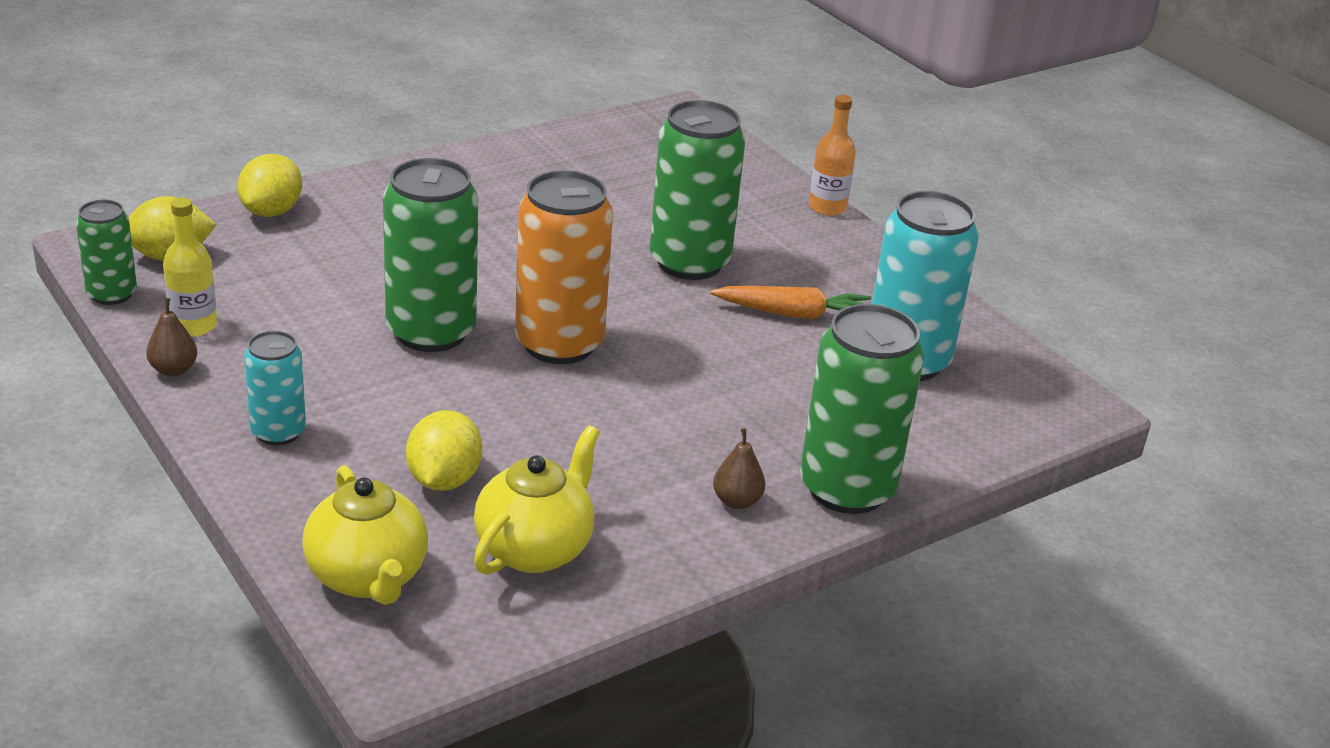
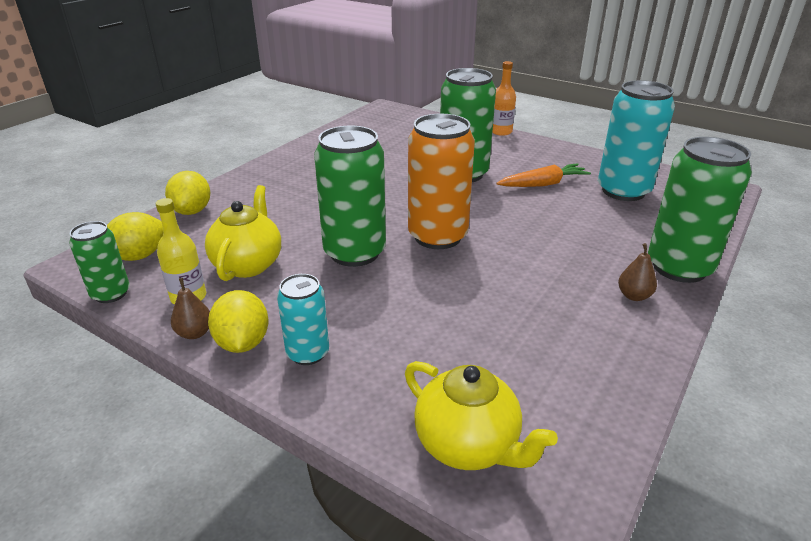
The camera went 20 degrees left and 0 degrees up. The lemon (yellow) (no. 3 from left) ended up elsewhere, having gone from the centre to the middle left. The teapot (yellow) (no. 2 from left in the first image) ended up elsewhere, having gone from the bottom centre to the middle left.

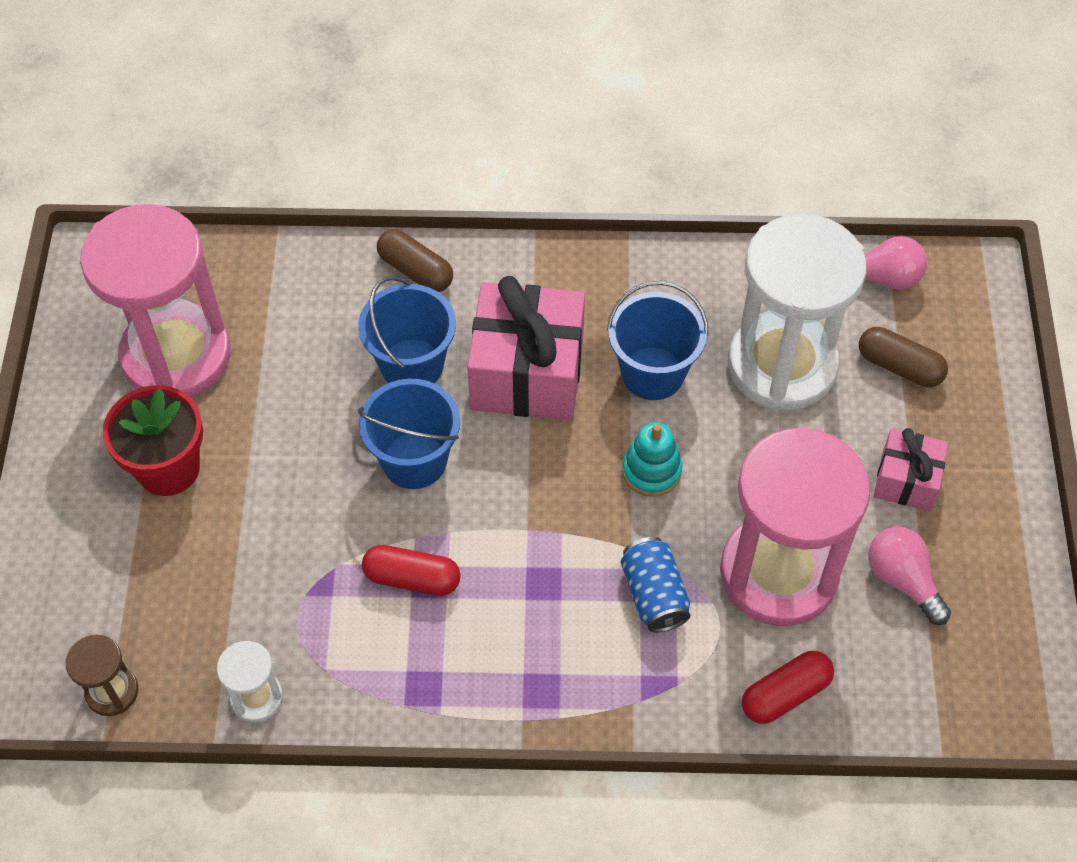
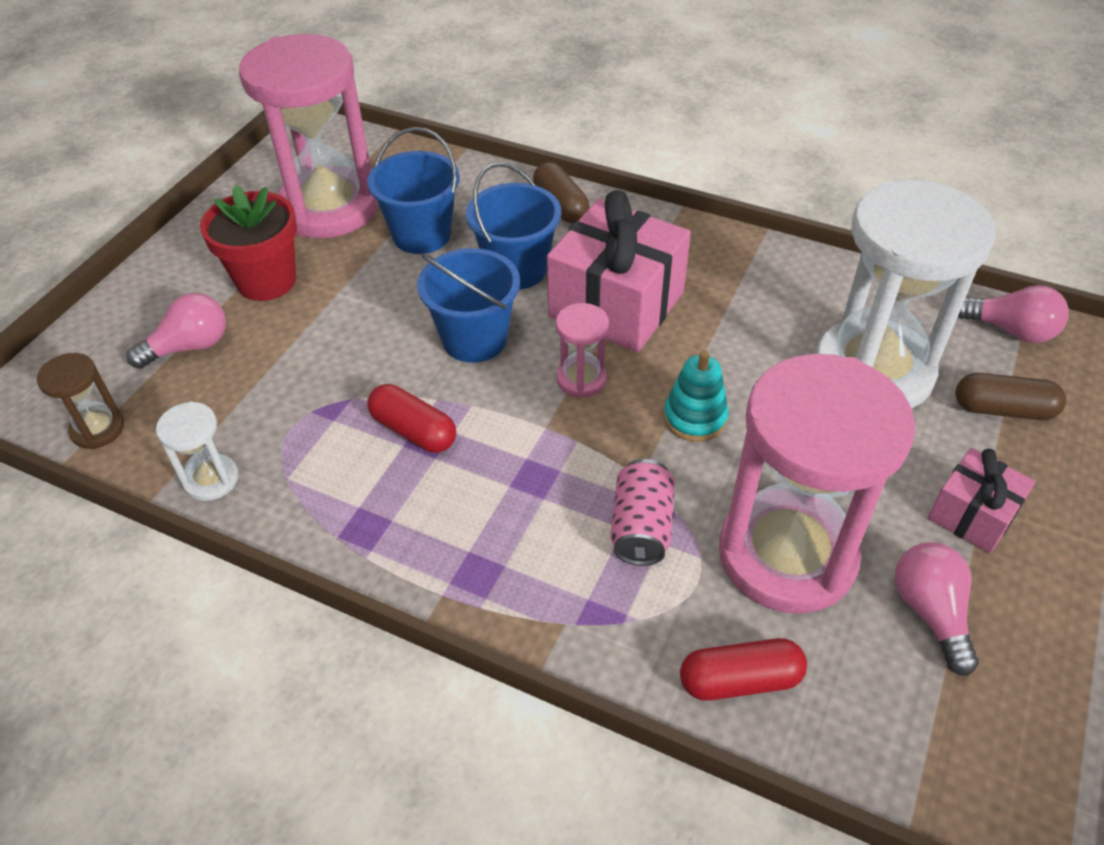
The camera went 25 degrees right and 10 degrees down. The second view gained the light bulb (rosy) (no. 1 from left) at the middle left. The second view gained the sand timer (rosy) (no. 2 from left) at the centre. The bucket (blue) (no. 3 from left in the first image) ended up elsewhere, having gone from the centre to the top centre. What was the tin (blue) at the bottom centre turned into the tin (rosy) at the centre. The pill (dark brown) (no. 2 from left) at the middle right ended up facing another way, 45 degrees counterclockwise from before.

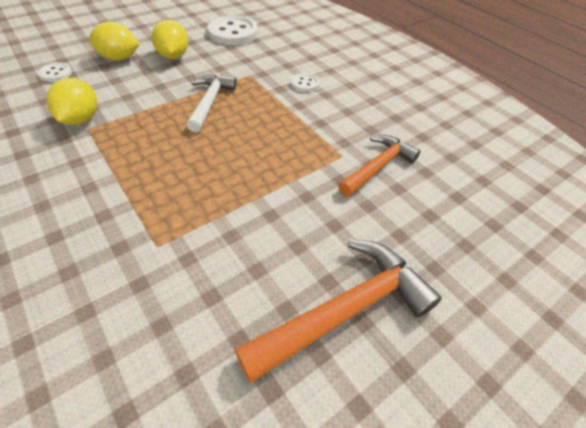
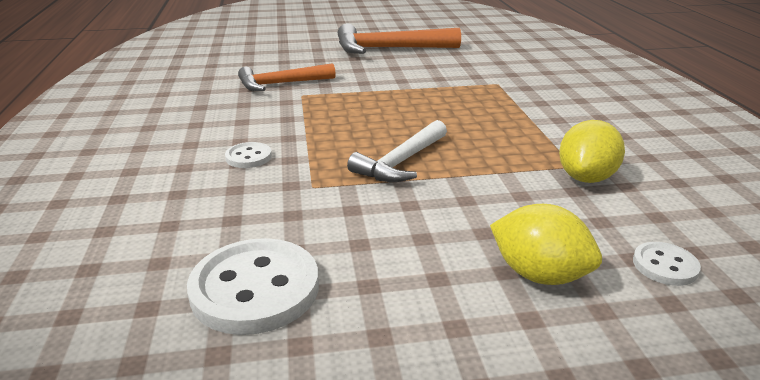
The camera went 150 degrees left and 20 degrees down. The second view lost the lemon (yellow) (no. 3 from left) at the top left.

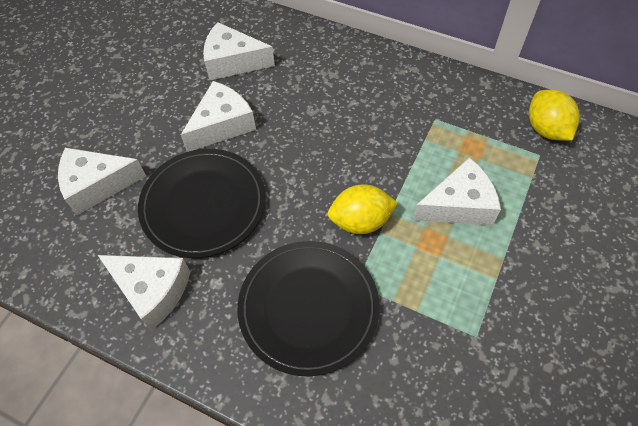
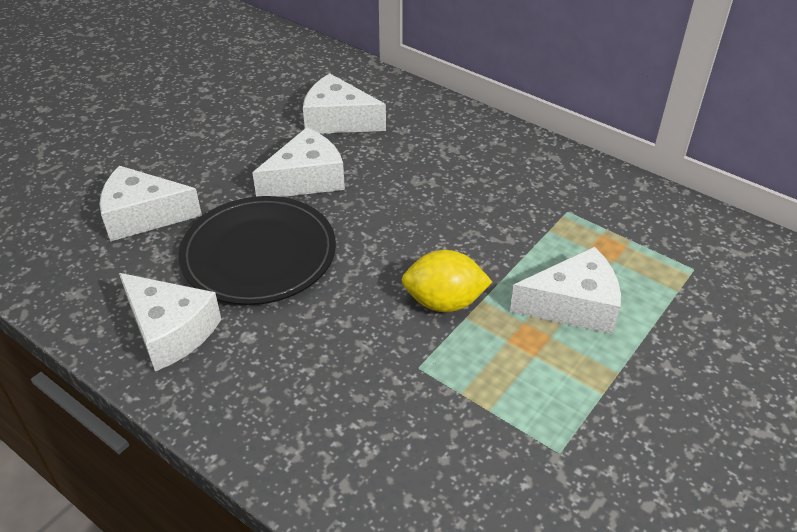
The camera went 10 degrees right and 15 degrees down. The second view lost the plate (black) (no. 2 from left) at the bottom centre. The second view lost the lemon (yellow) (no. 2 from left) at the top right.

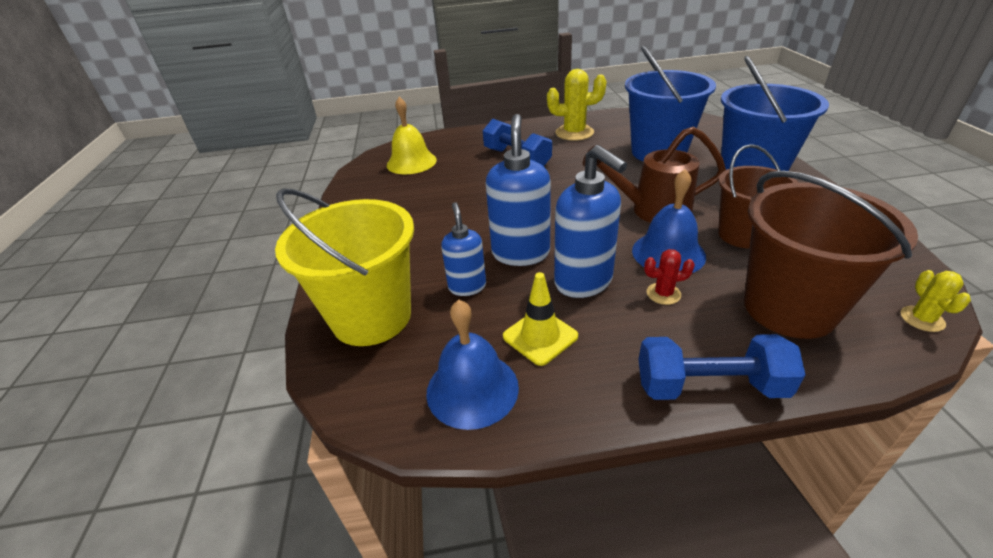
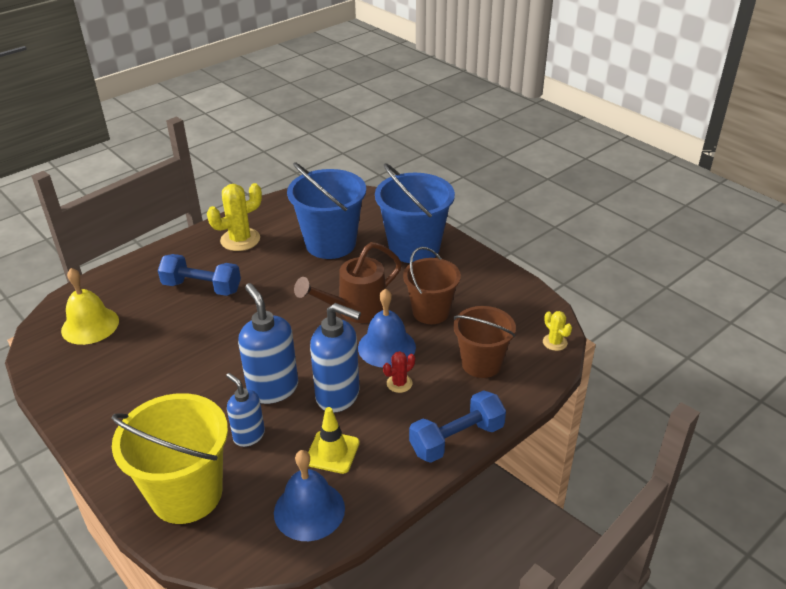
The camera went 35 degrees left and 0 degrees up. The size of the bucket (dark brown) (no. 2 from left) at the middle right changed by a factor of 0.66.

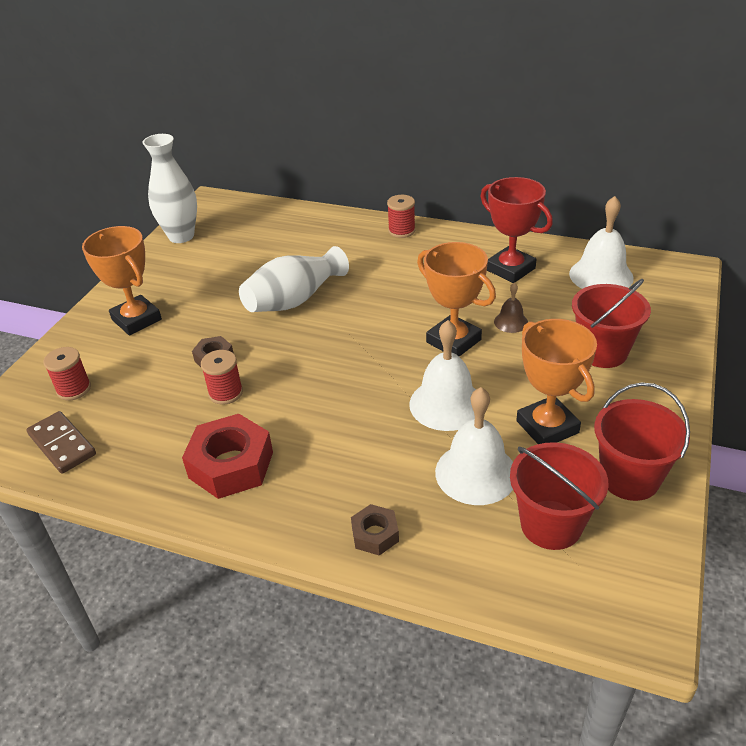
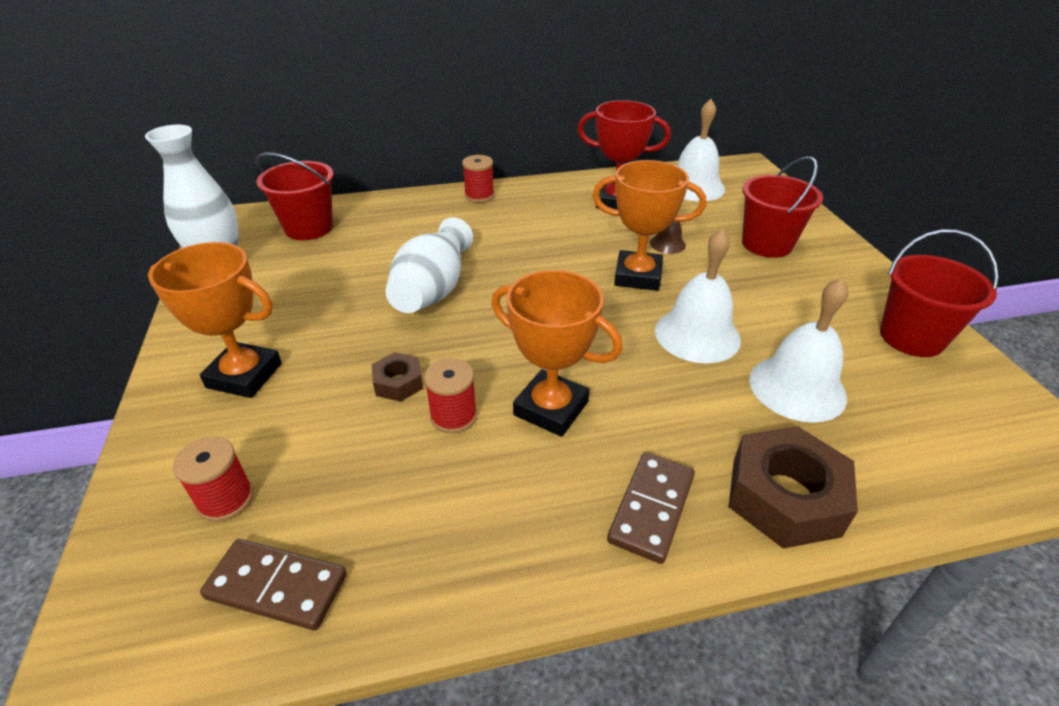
The camera went 35 degrees left and 0 degrees up. The second view lost the nut (scarlet) at the middle left. The second view gained the domino piece (dark brown) (no. 2 from left) at the bottom centre. The bucket (scarlet) (no. 1 from left) ended up elsewhere, having gone from the middle right to the top left. The award cup (bright orange) (no. 3 from left in the first image) ended up elsewhere, having gone from the middle right to the centre. The size of the nut (dark brown) (no. 2 from left) at the bottom centre changed by a factor of 1.89.

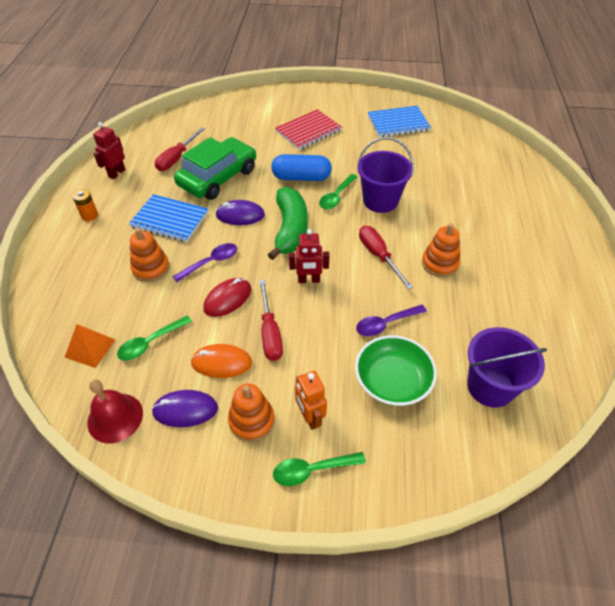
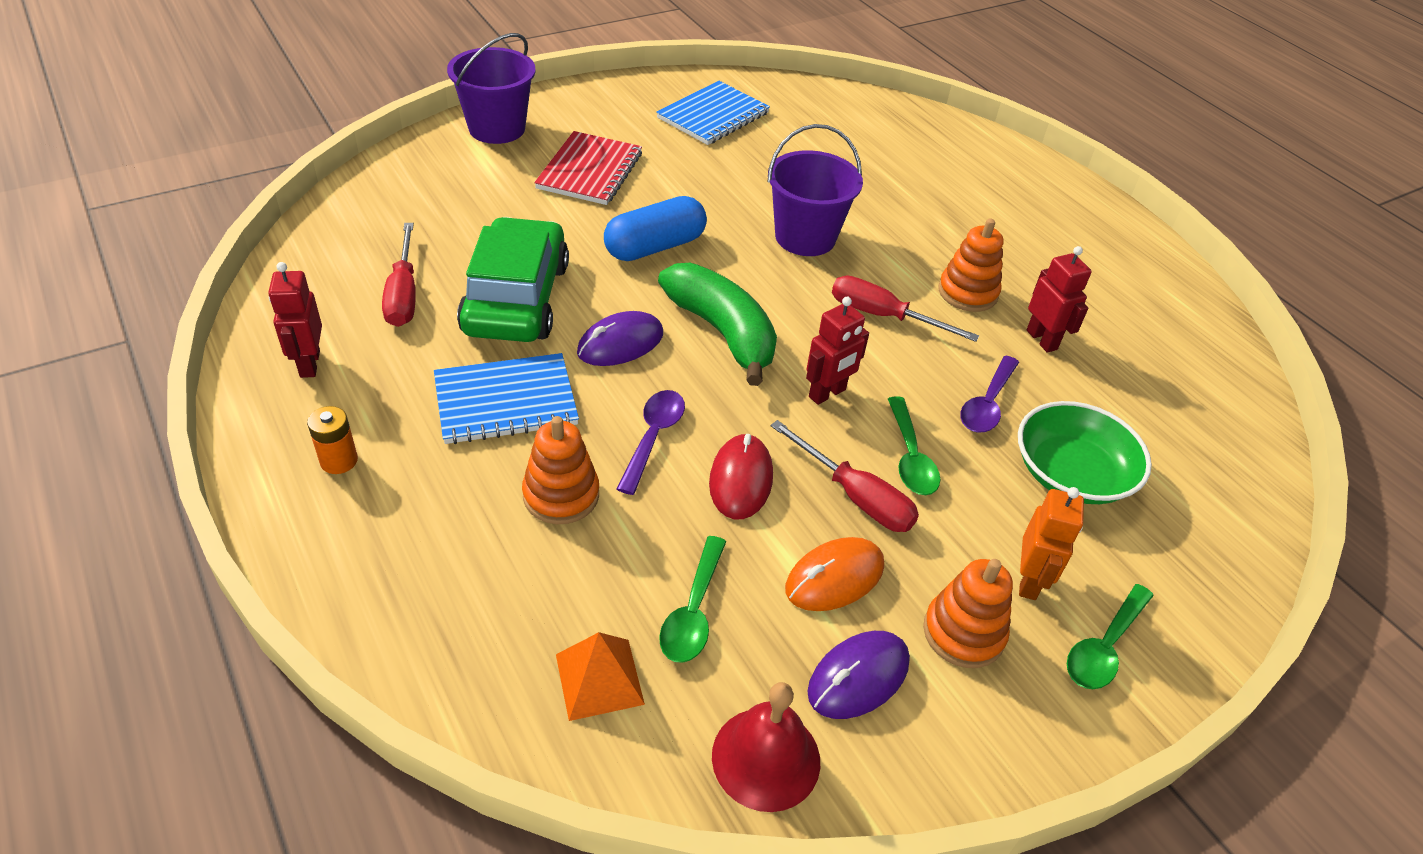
The camera went 40 degrees left and 5 degrees down. The second view gained the toy robot (scarlet) (no. 3 from left) at the middle right. The spoon (green) (no. 3 from left in the first image) ended up elsewhere, having gone from the top centre to the centre. The bucket (violet) (no. 2 from left in the first image) ended up elsewhere, having gone from the middle right to the top centre. The toy robot (bright orange) at the centre ended up facing another way, 105 degrees counterclockwise from before.

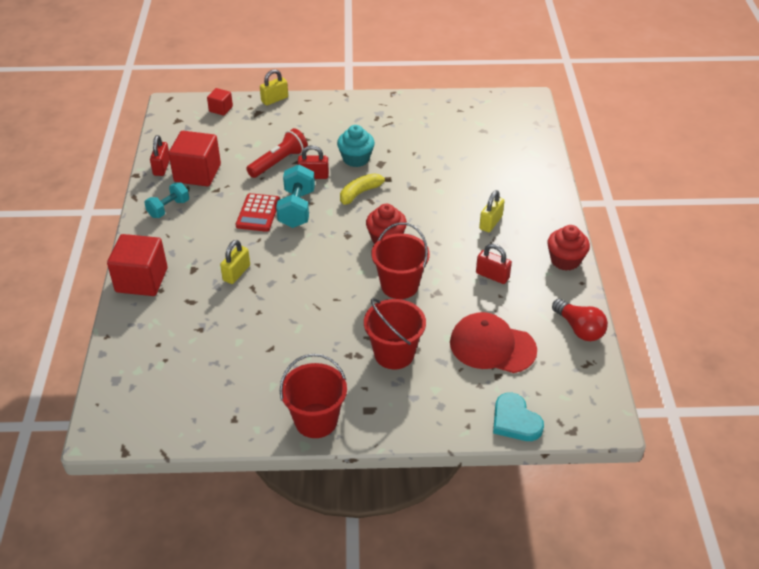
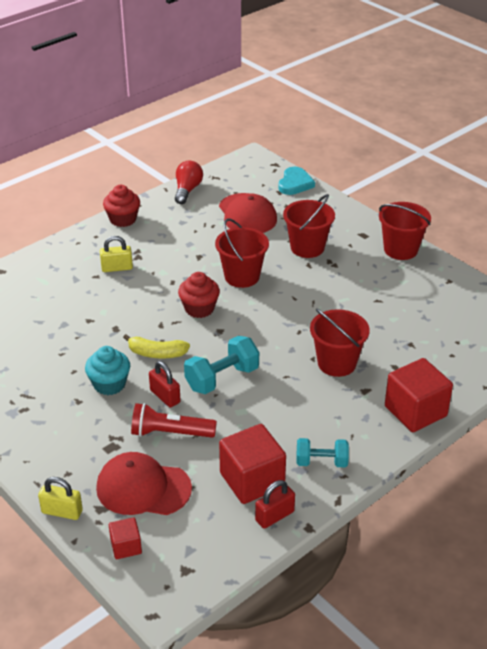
The camera went 130 degrees left and 5 degrees down. The second view lost the pocket calculator (scarlet) at the centre. The second view lost the padlock (scarlet) (no. 3 from left) at the centre. The second view gained the cap (scarlet) (no. 1 from left) at the bottom left. Where the padlock (yellow) (no. 1 from left) stood at the middle left, the bucket (scarlet) (no. 3 from left) came to stand at the middle right.

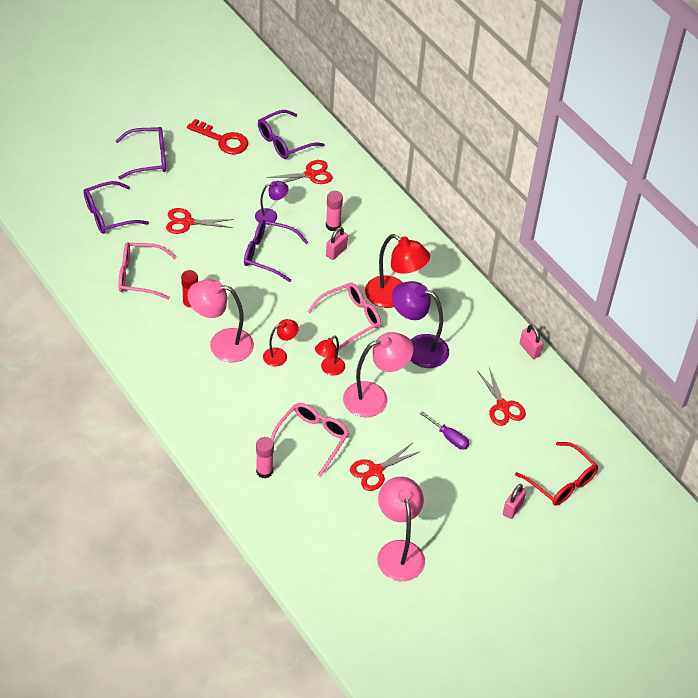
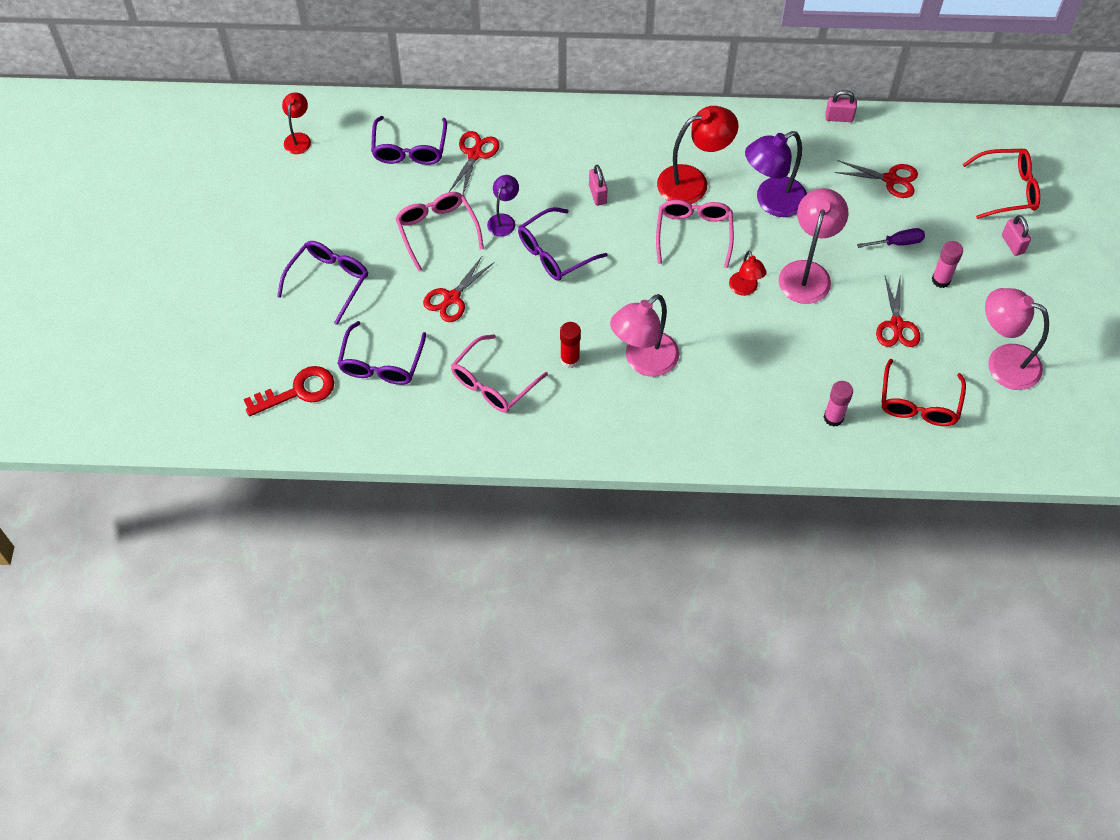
The camera went 50 degrees left and 10 degrees up. The second view gained the glasses (scarlet) (no. 1 from left) at the middle right. The key (scarlet) ended up elsewhere, having gone from the top left to the middle left. The desk lamp (scarlet) (no. 1 from left) ended up elsewhere, having gone from the centre to the top left. The glasses (rosy) (no. 2 from left in the first image) ended up elsewhere, having gone from the centre to the top centre. The stick of glue (rosy) (no. 2 from left) ended up elsewhere, having gone from the top centre to the top right.

